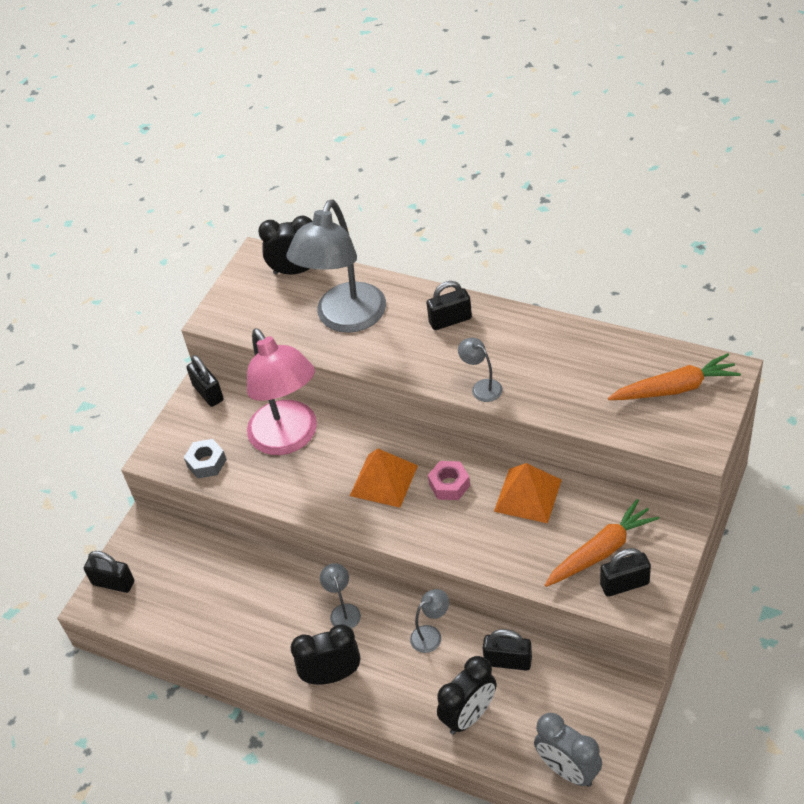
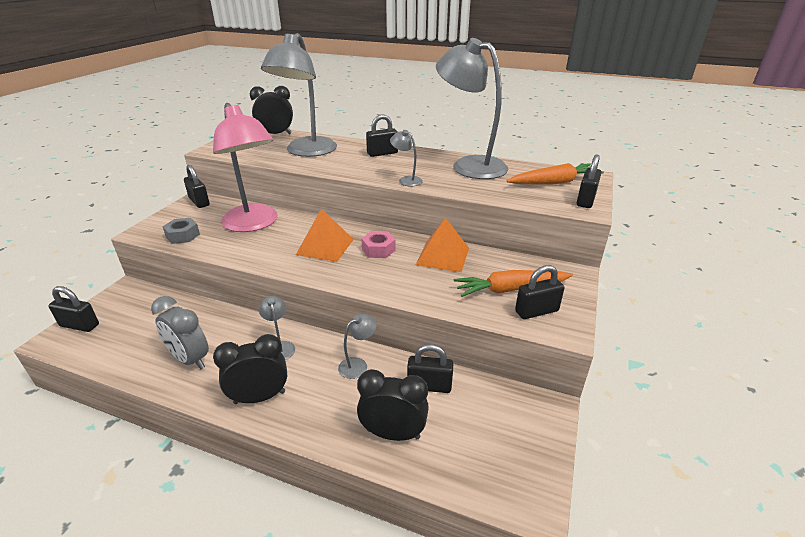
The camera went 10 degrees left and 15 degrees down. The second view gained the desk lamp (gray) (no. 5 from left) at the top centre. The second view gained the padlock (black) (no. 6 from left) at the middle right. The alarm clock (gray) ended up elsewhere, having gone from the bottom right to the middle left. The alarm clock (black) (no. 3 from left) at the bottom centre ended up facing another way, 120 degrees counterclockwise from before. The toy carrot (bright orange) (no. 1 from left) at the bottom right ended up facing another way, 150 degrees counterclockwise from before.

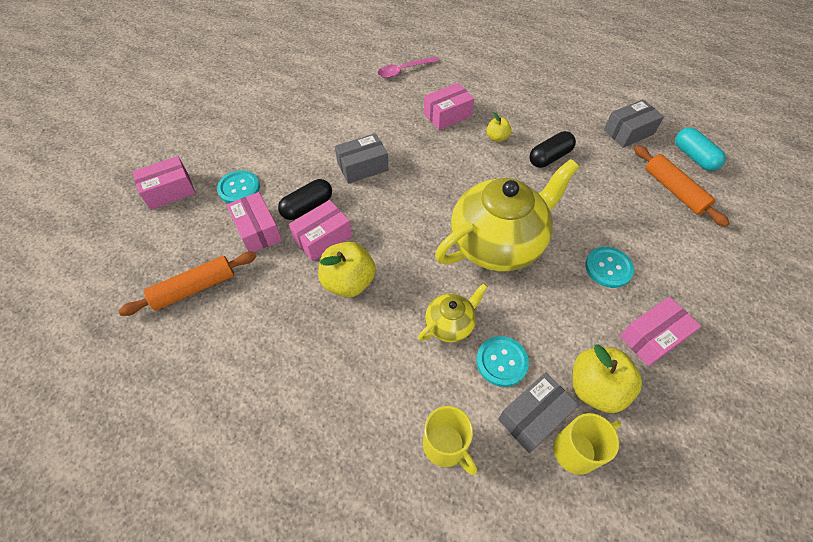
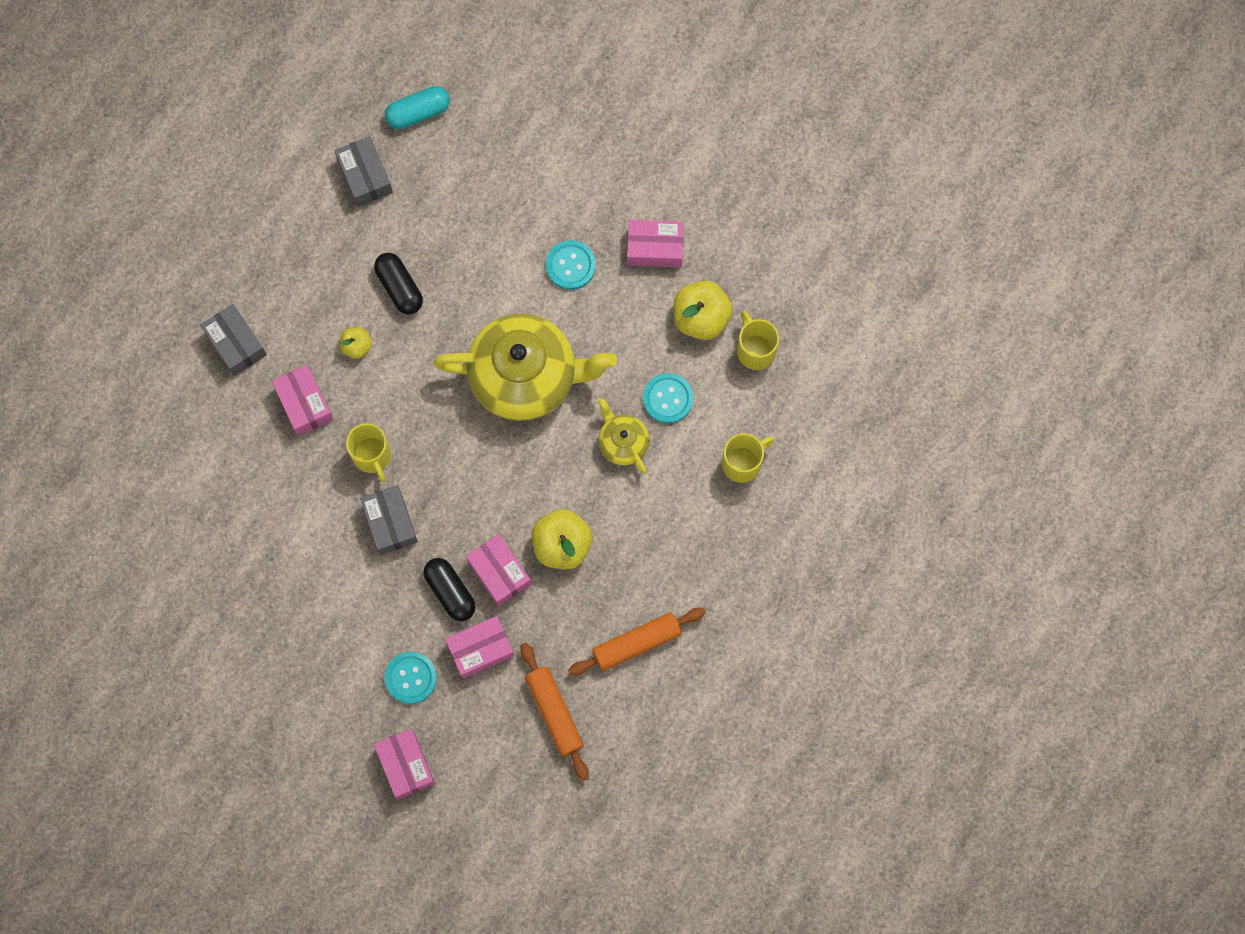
The camera went 85 degrees left and 20 degrees up. The second view lost the spoon (rosy) at the top centre. The second view gained the mug (yellow) (no. 1 from left) at the middle left. The box (gray) (no. 2 from left in the first image) ended up elsewhere, having gone from the bottom centre to the middle left. The rolling pin (bright orange) (no. 2 from left) ended up elsewhere, having gone from the middle right to the bottom centre. The teapot (yellow) (no. 2 from left in the first image) at the centre ended up facing another way, 120 degrees clockwise from before. The box (rosy) (no. 5 from left) at the middle right ended up facing another way, 60 degrees counterclockwise from before.

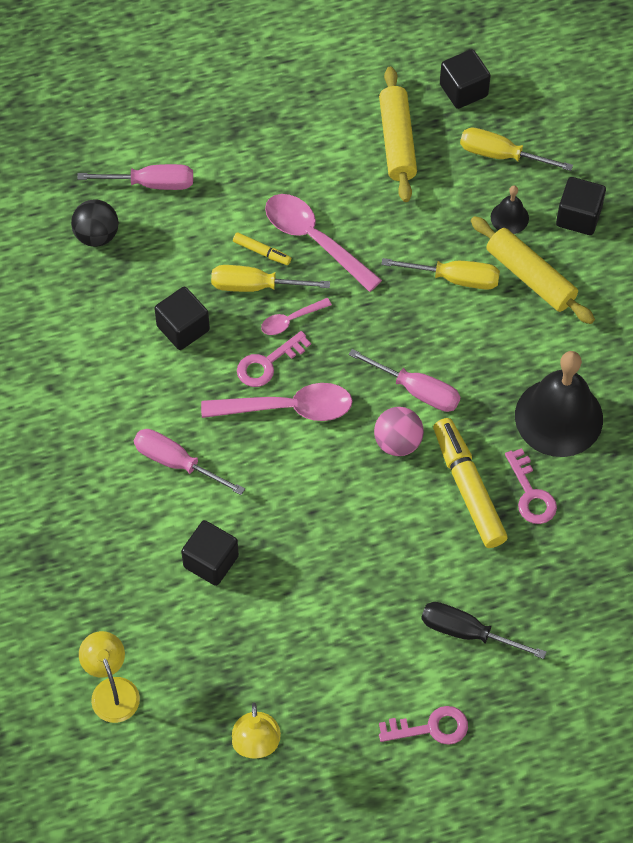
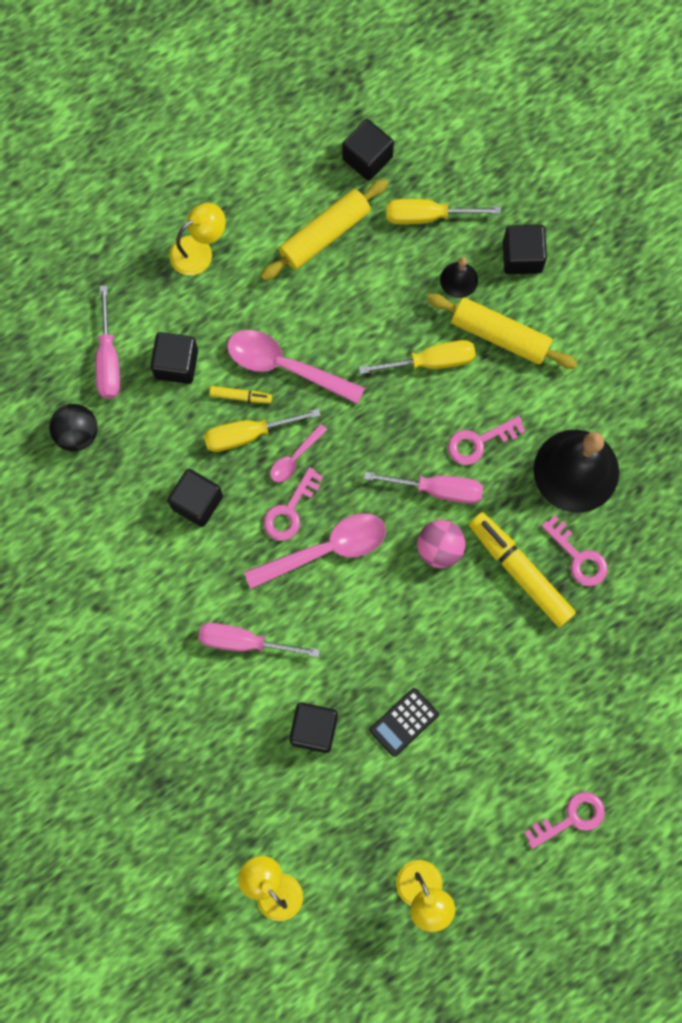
The camera went 20 degrees left and 15 degrees up. The second view lost the flat screwdriver (black) at the bottom right. The second view gained the solid cube (black) (no. 1 from left) at the middle left. The second view gained the desk lamp (yellow) (no. 1 from left) at the top left. The second view gained the pocket calculator (black) at the bottom centre. The second view gained the key (rosy) (no. 2 from left) at the middle right. The flat screwdriver (rosy) (no. 1 from left) at the top left ended up facing another way, 105 degrees clockwise from before. The rolling pin (yellow) (no. 1 from left) at the top centre ended up facing another way, 75 degrees clockwise from before.

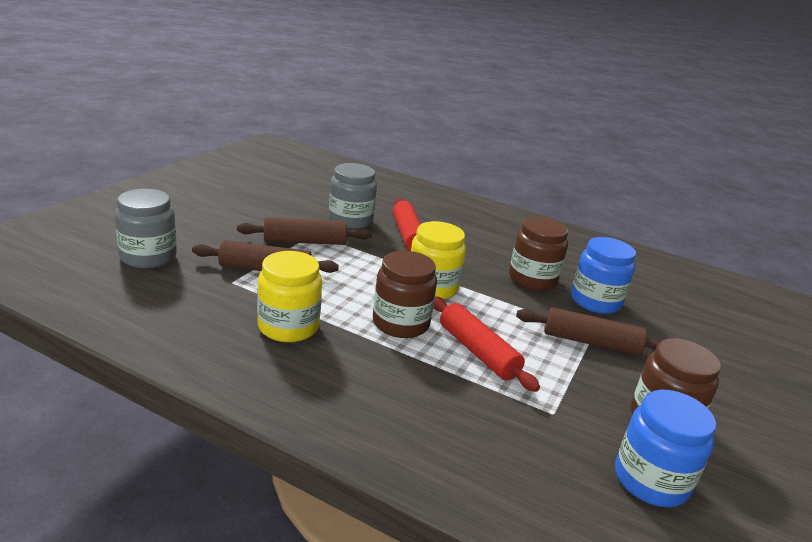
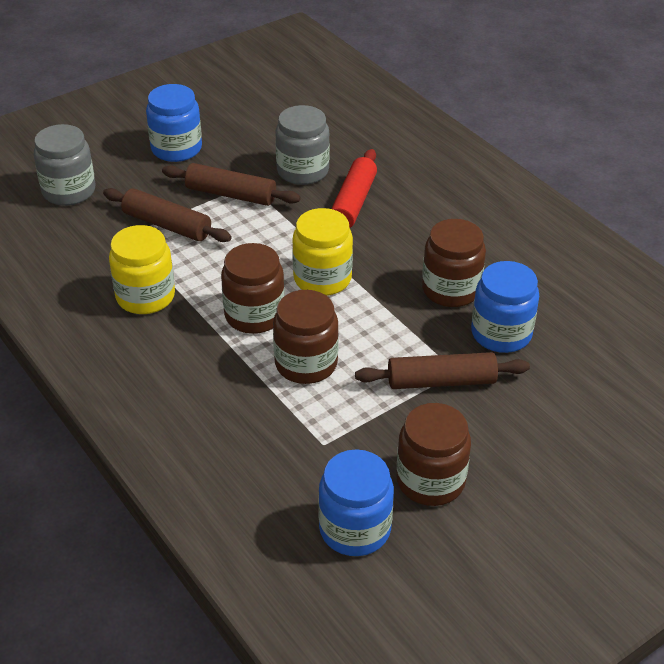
The camera went 30 degrees right and 15 degrees up. The second view gained the jar (blue) (no. 1 from left) at the top left. Where the rolling pin (scarlet) (no. 2 from left) stood at the centre, the jar (dark brown) (no. 2 from left) came to stand at the centre. The rolling pin (dark brown) (no. 3 from left) at the middle right ended up facing another way, 45 degrees counterclockwise from before.

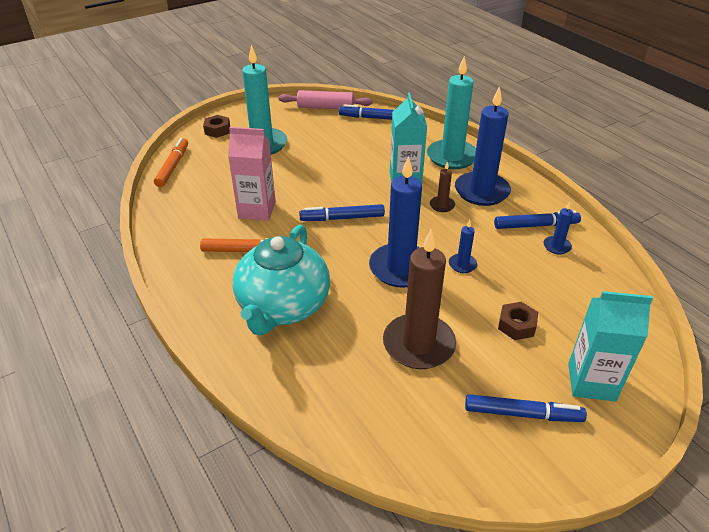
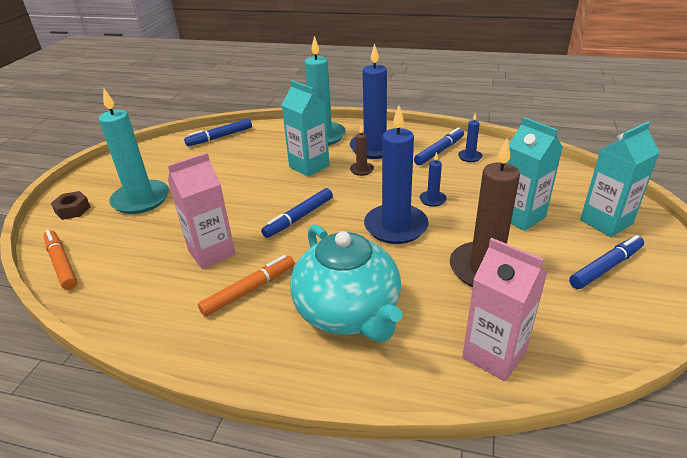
The camera went 40 degrees left and 5 degrees down. The second view lost the rolling pin (rosy) at the top centre. The second view gained the juice carton (rosy) (no. 2 from left) at the bottom right. Where the nut (dark brown) (no. 2 from left) stood at the middle right, the juice carton (teal) (no. 2 from left) came to stand at the middle right.

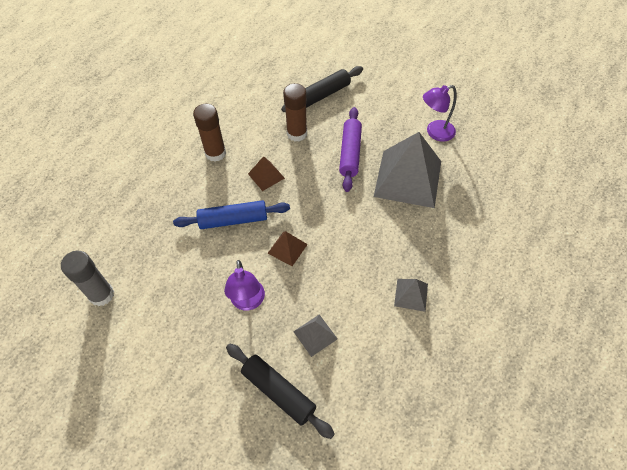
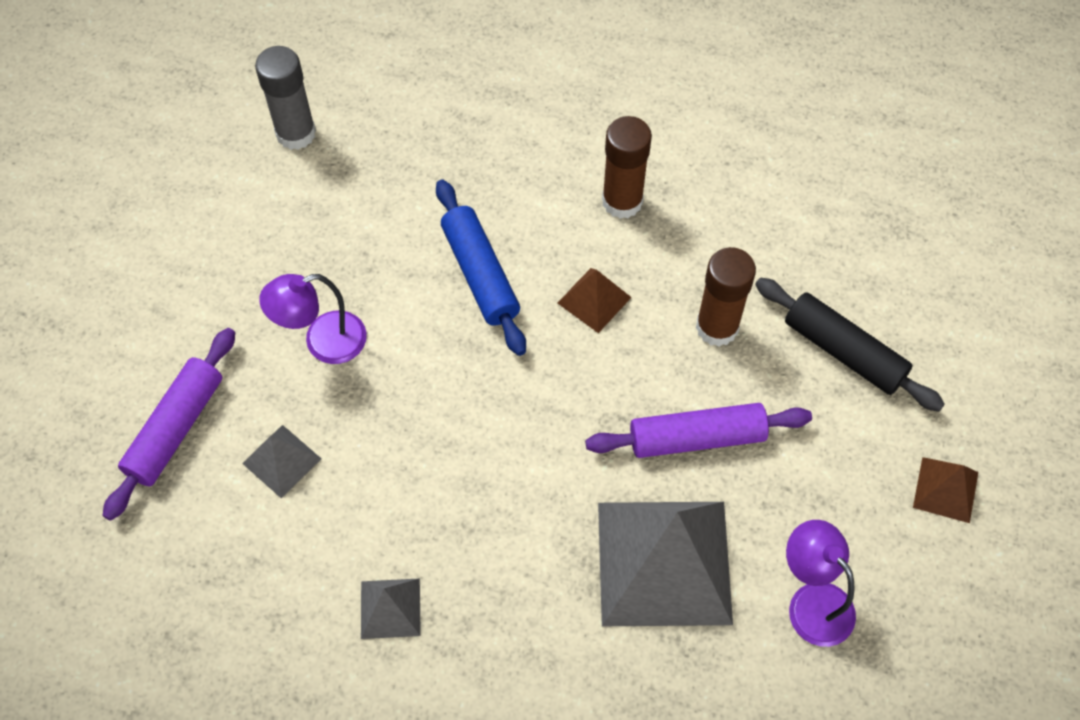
The camera went 75 degrees right and 5 degrees up. The pyramid shape (dark brown) (no. 2 from left) ended up elsewhere, having gone from the centre to the bottom right. What was the rolling pin (black) (no. 1 from left) at the bottom centre turned into the rolling pin (violet) (no. 1 from left) at the middle left.

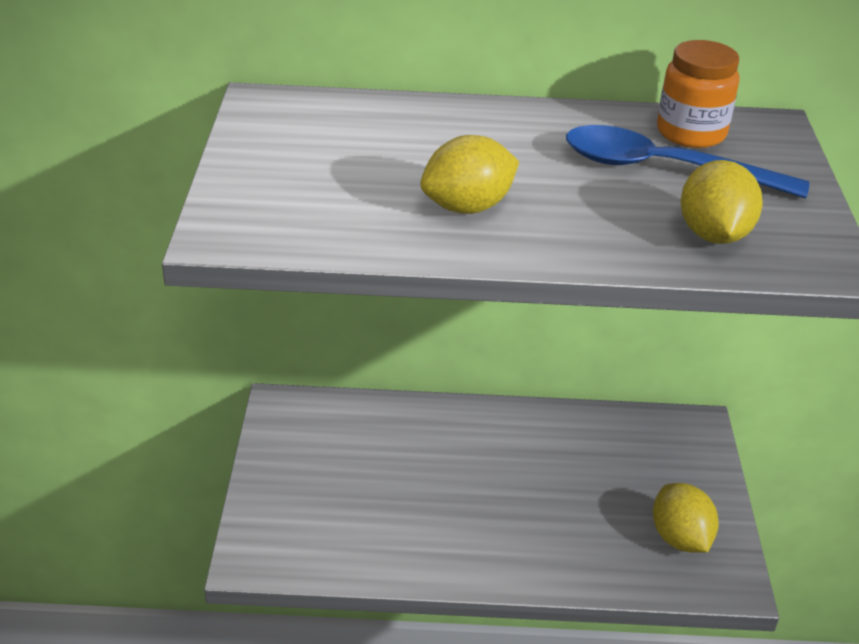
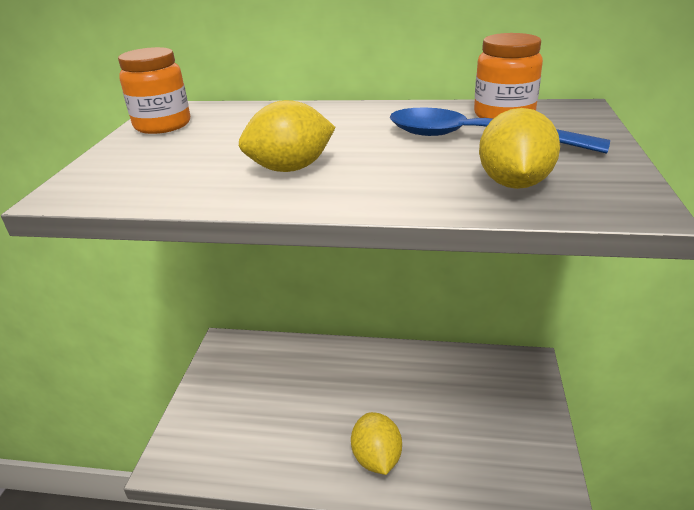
The camera went 10 degrees right and 5 degrees down. The second view gained the jar (bright orange) (no. 1 from left) at the top left. The lemon (yellow) (no. 2 from left) ended up elsewhere, having gone from the bottom right to the bottom centre.

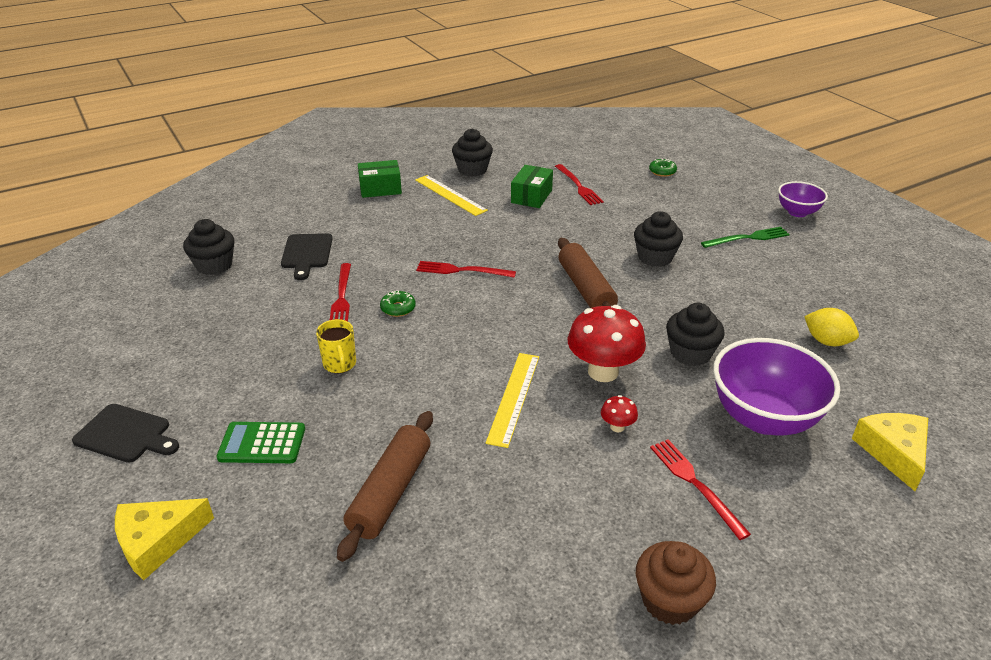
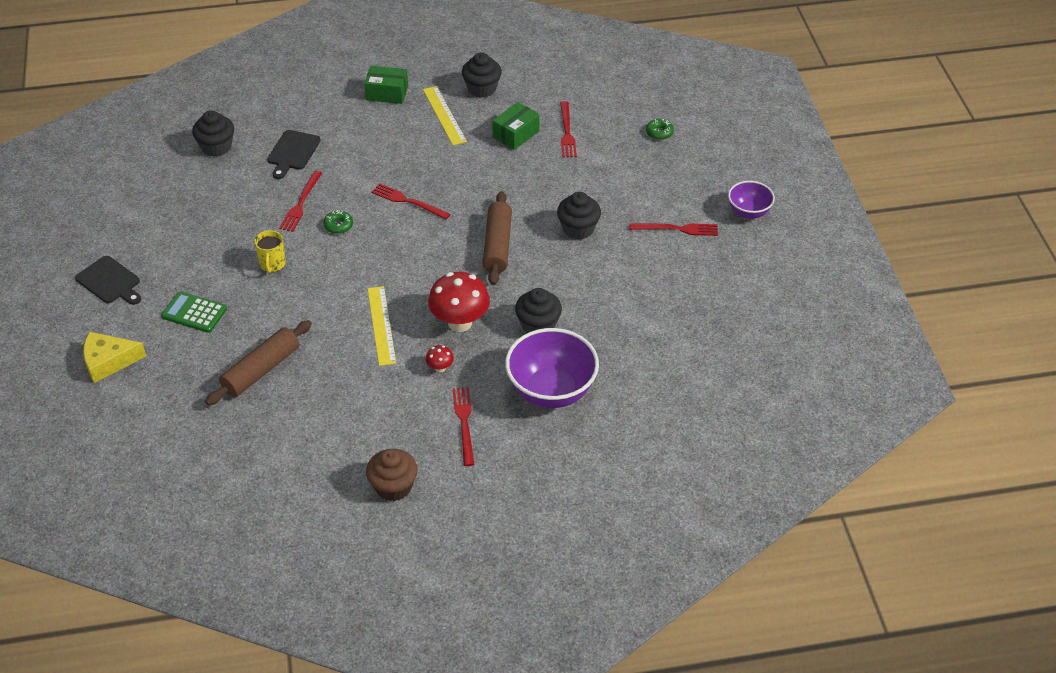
The camera went 20 degrees right and 10 degrees up. The second view lost the lemon (yellow) at the middle right. The second view lost the cheese wedge (yellow) (no. 2 from left) at the bottom right. What was the table fork (green) at the middle right turned into the table fork (scarlet) (no. 5 from left) at the centre. The ruler (yellow) (no. 2 from left in the first image) at the centre ended up facing another way, 45 degrees counterclockwise from before.

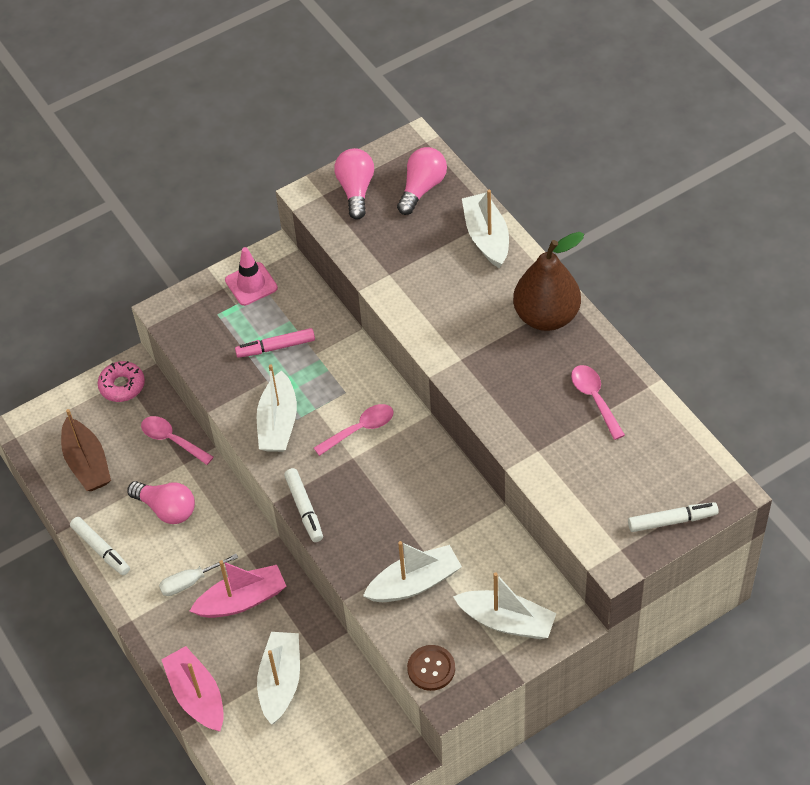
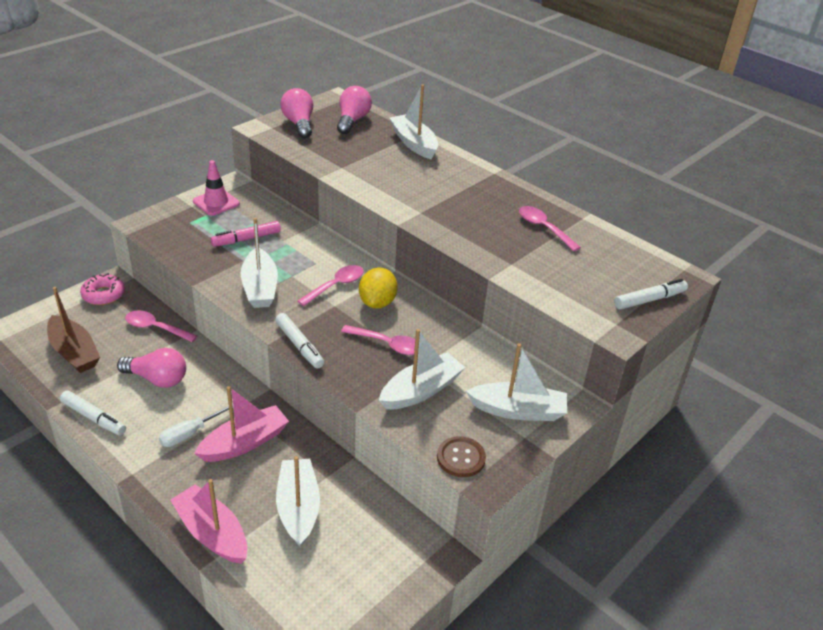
The camera went 20 degrees left and 15 degrees down. The second view lost the toy pear (dark brown) at the middle right. The second view gained the spoon (rosy) (no. 3 from left) at the centre. The second view gained the lemon (yellow) at the centre.

